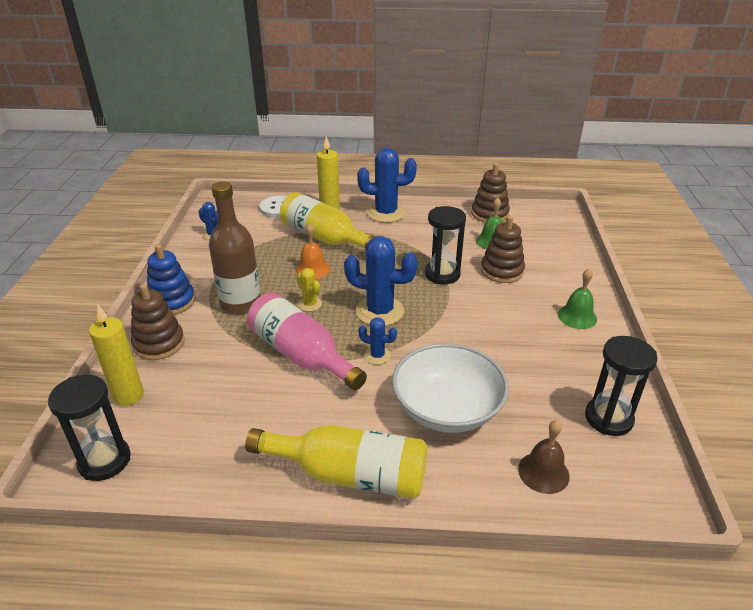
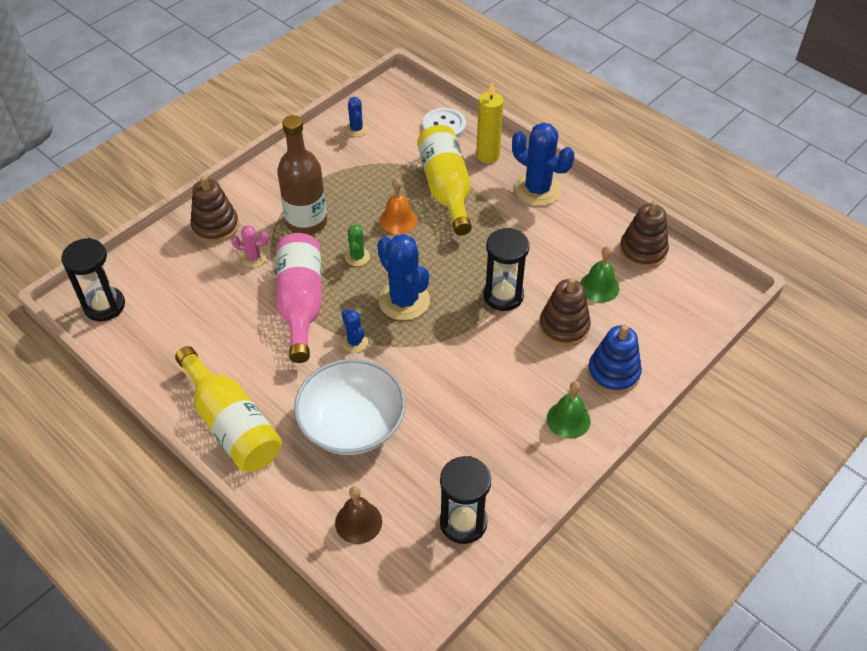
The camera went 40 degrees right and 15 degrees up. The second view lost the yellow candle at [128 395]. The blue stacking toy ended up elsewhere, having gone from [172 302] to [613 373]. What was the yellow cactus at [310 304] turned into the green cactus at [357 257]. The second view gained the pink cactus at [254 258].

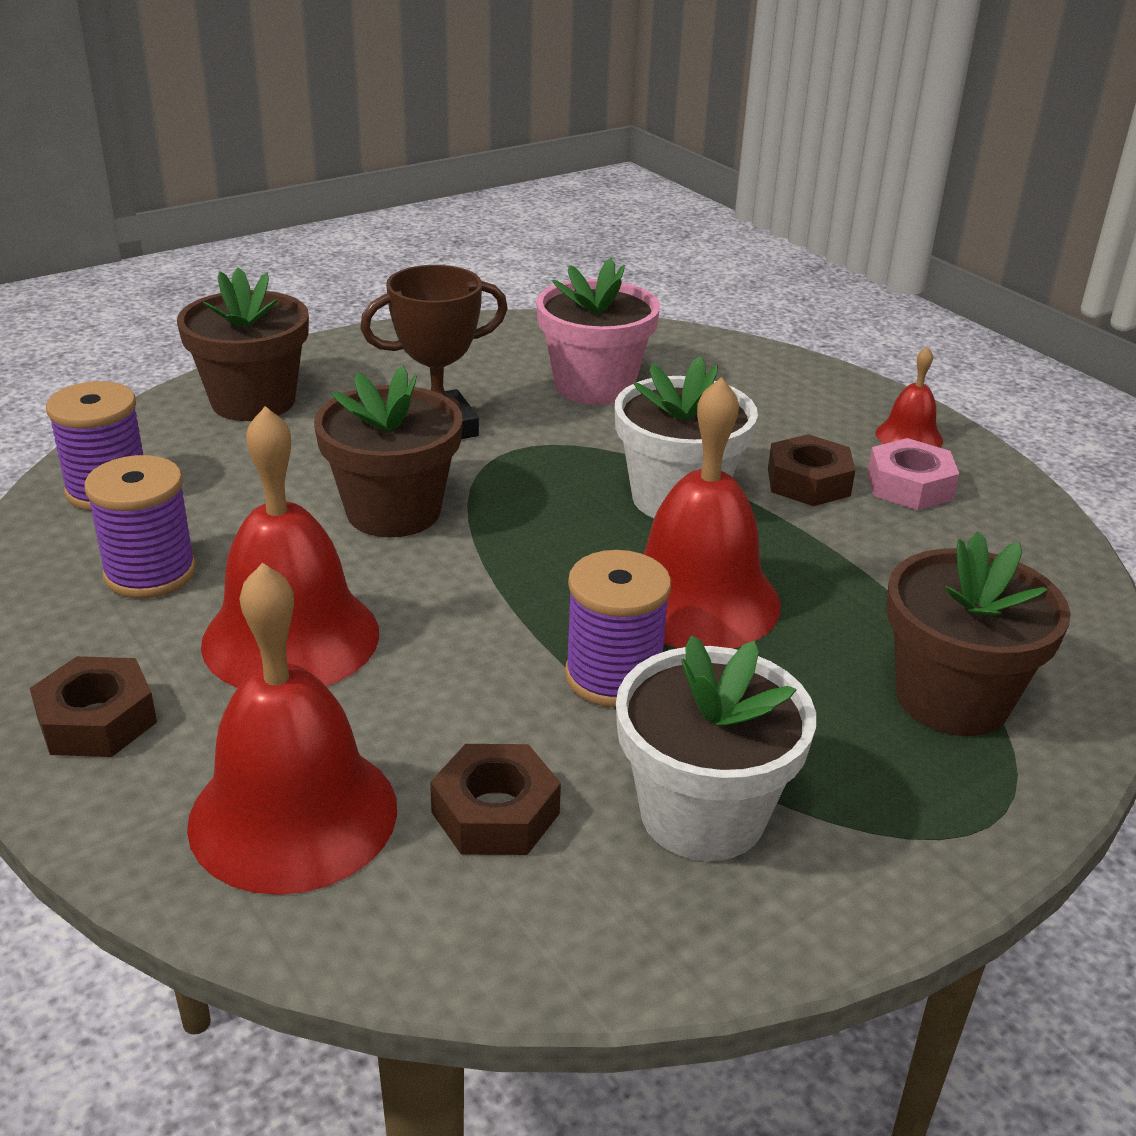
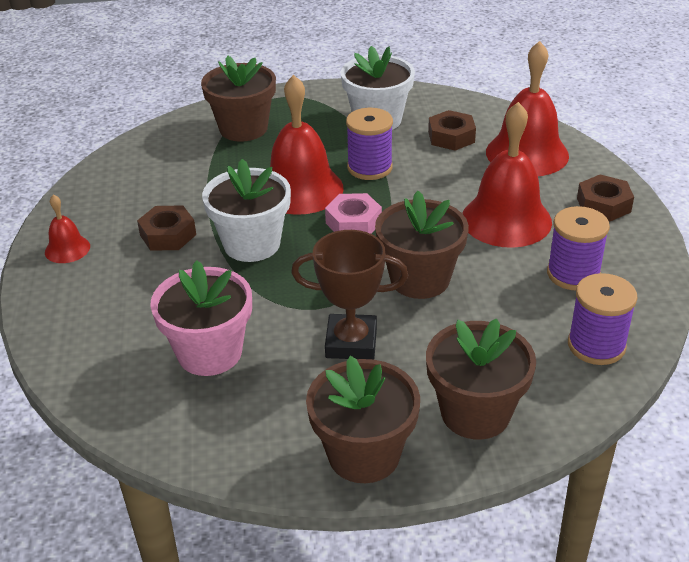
The camera went 150 degrees left and 5 degrees up. The pink nut ended up elsewhere, having gone from [909 486] to [353 222]. The second view gained the brown flower pot at [364 454].

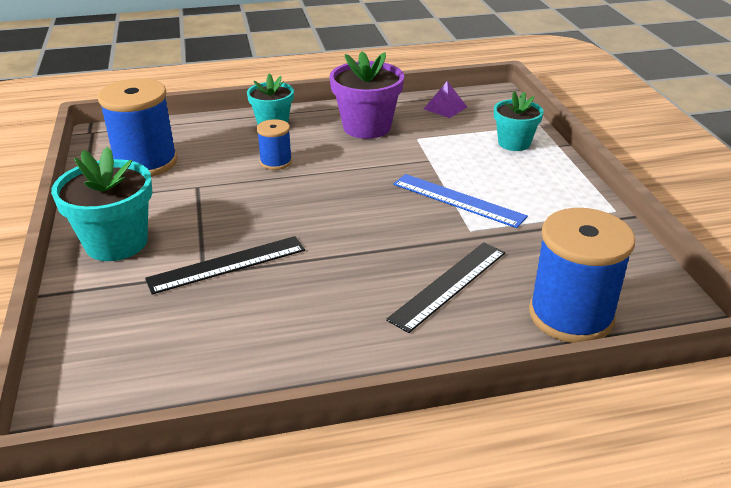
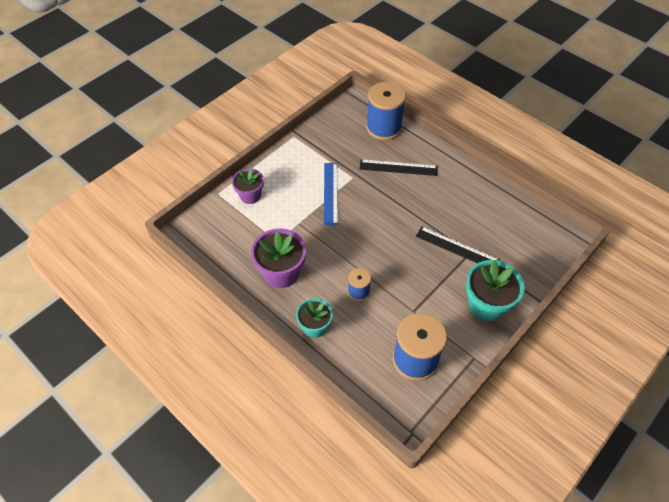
The camera went 125 degrees left and 20 degrees up. The second view lost the purple pyramid at [445 108]. What was the turquoise flower pot at [514 143] turned into the purple flower pot at [250 196].

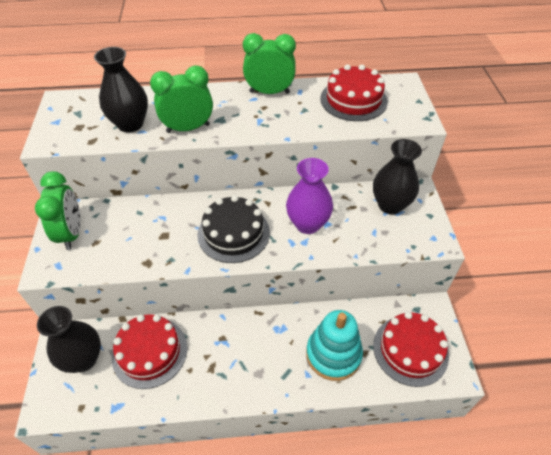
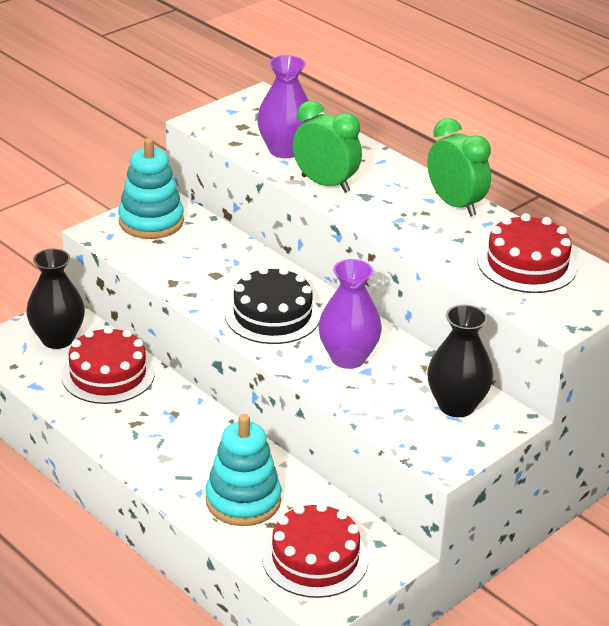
The camera went 50 degrees right and 15 degrees down. Where the green clock stood at [71 233], the turquoise stacking toy came to stand at [151 222]. What was the black vase at [130 124] turned into the purple vase at [284 150].

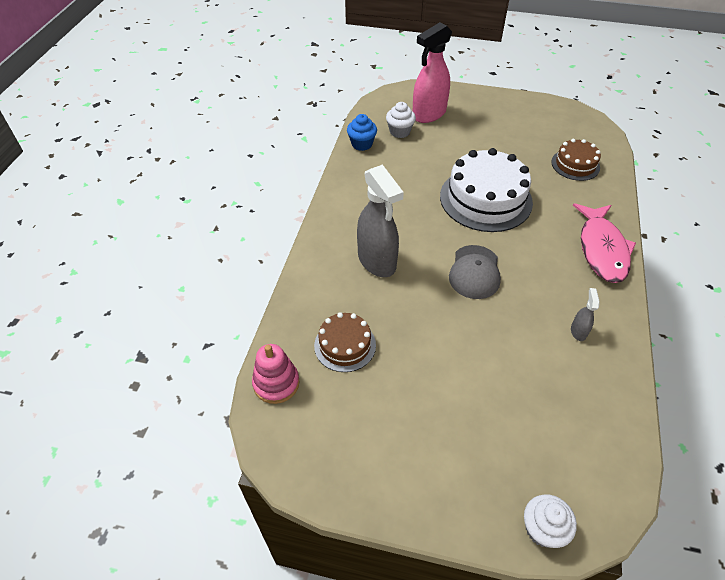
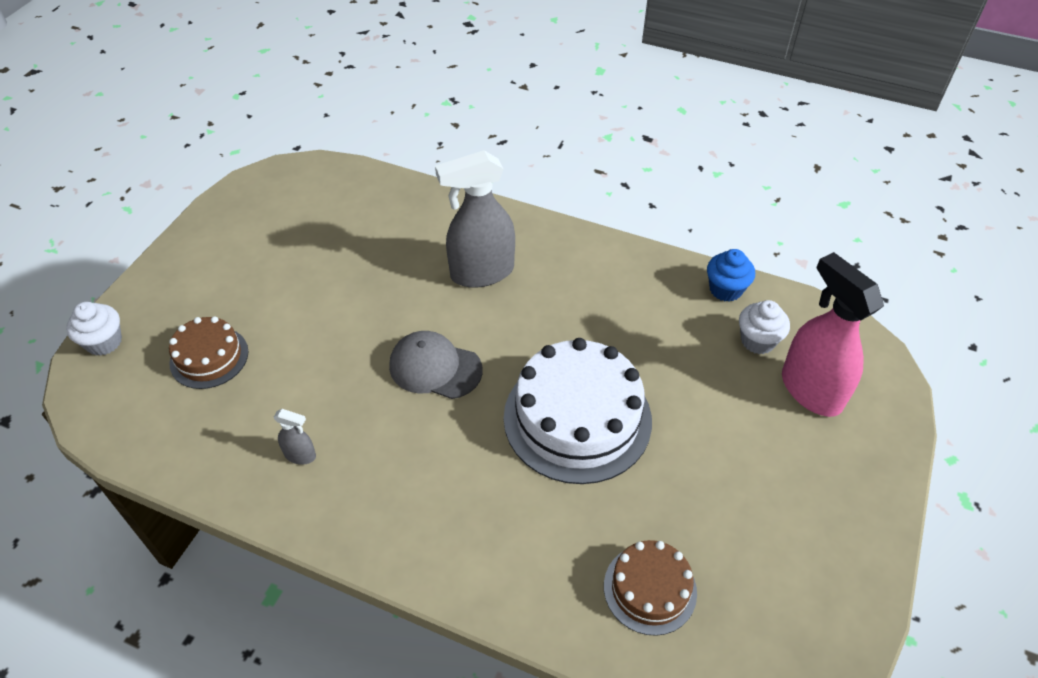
The camera went 100 degrees right and 0 degrees up. The second view lost the pink stacking toy at [276 383]. The brown cake ended up elsewhere, having gone from [345 345] to [209 357]. The second view lost the pink fish at [602 249].

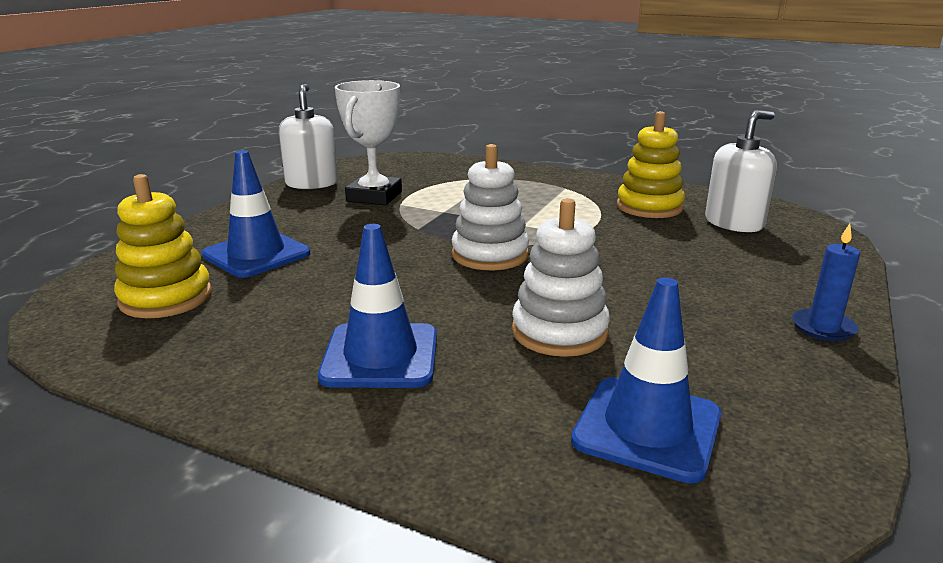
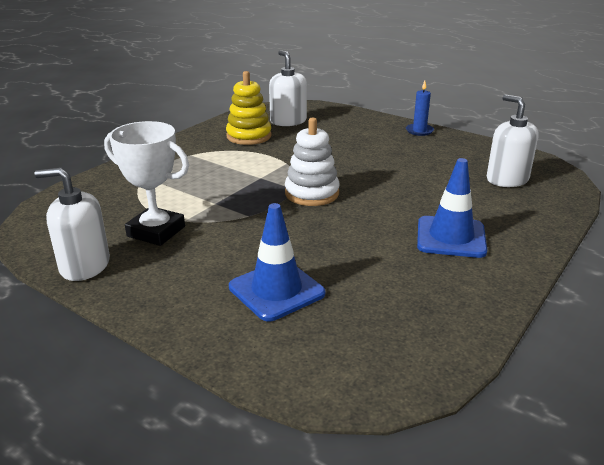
The camera went 80 degrees left and 5 degrees up. The second view lost the yellow stacking toy at [166 298]. The second view lost the white stacking toy at [559 332]. Where the blue traffic cone stood at [647 428], the white soap dispenser came to stand at [507 179].

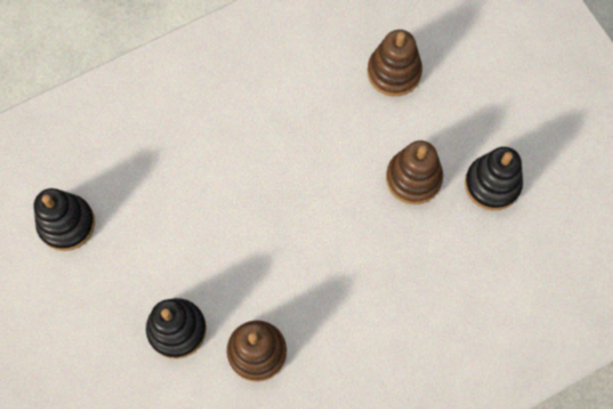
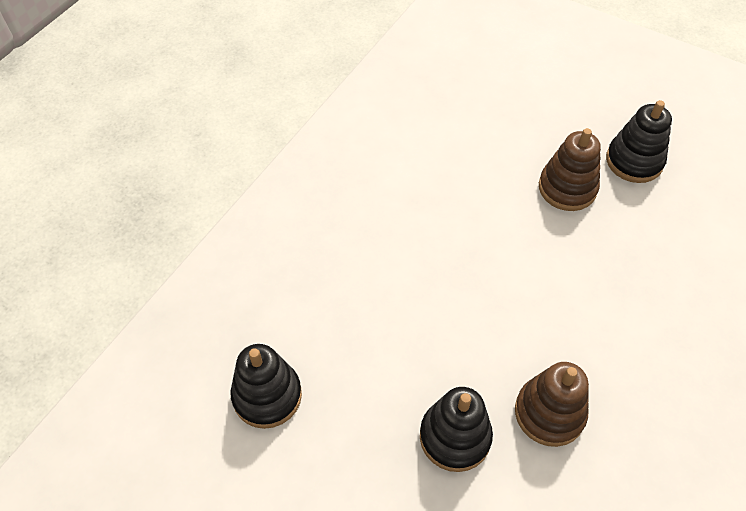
The camera went 30 degrees left and 15 degrees down. The second view lost the brown stacking toy at [394 72].

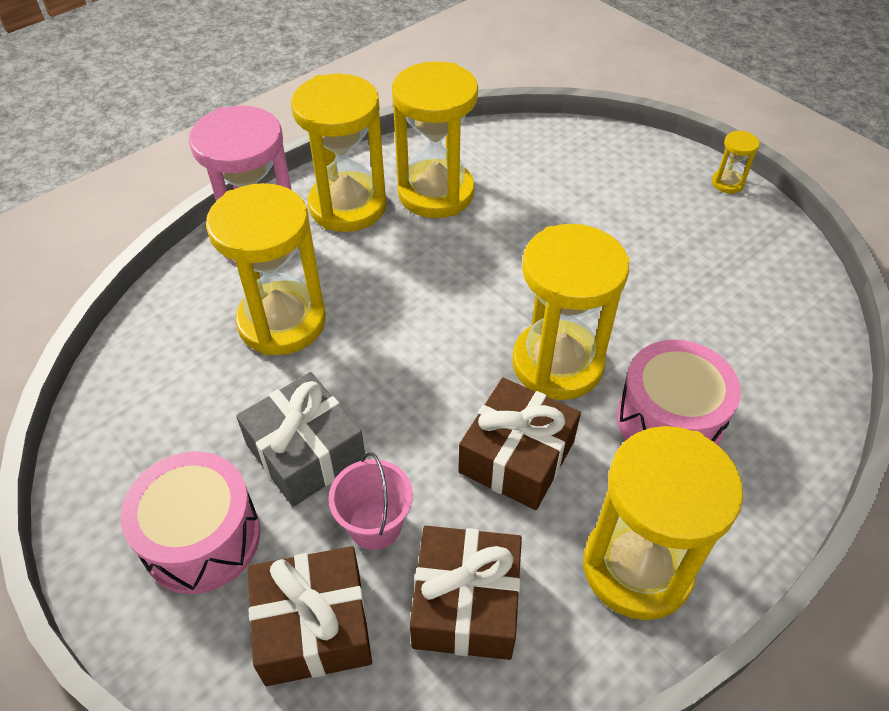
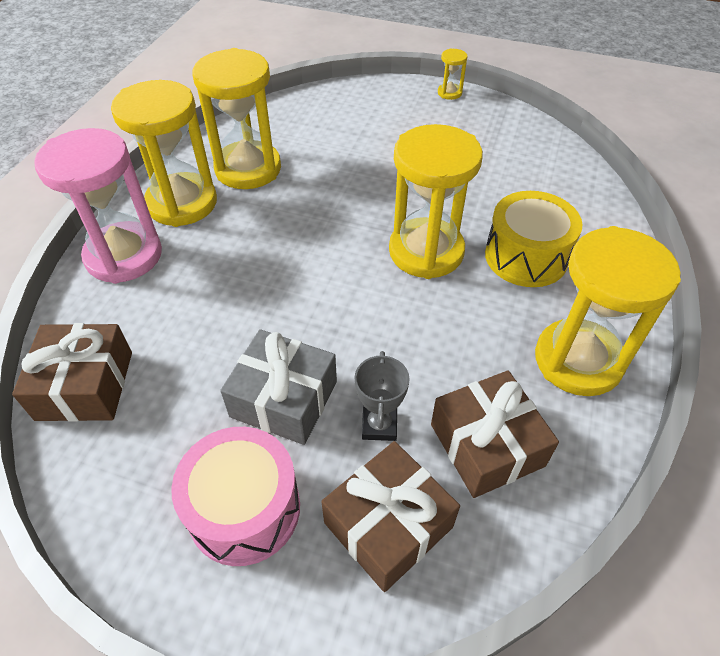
The camera went 30 degrees left and 0 degrees up. The second view lost the yellow hourglass at [282 322]. Where the pink bucket stood at [375 525], the grey trophy came to stand at [379 425]. The brown gift ended up elsewhere, having gone from [517 457] to [85 385]. What was the pink drum at [669 420] turned into the yellow drum at [526 256].

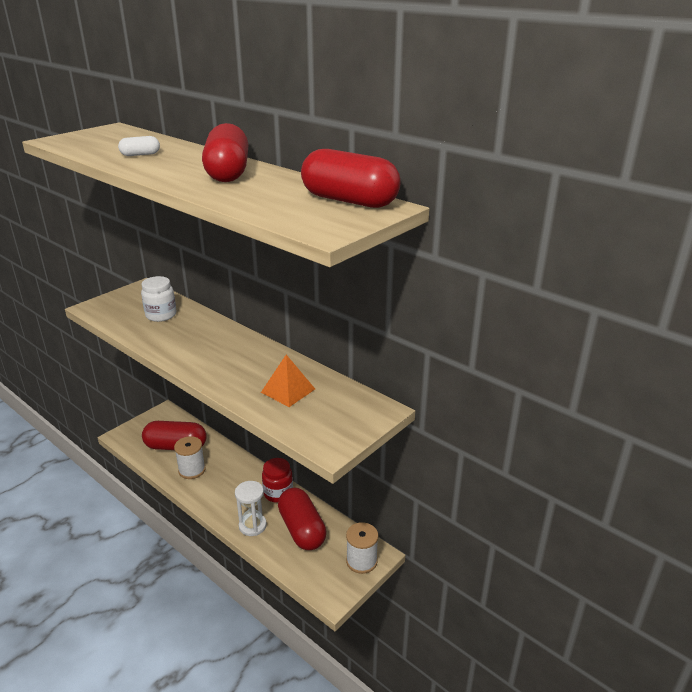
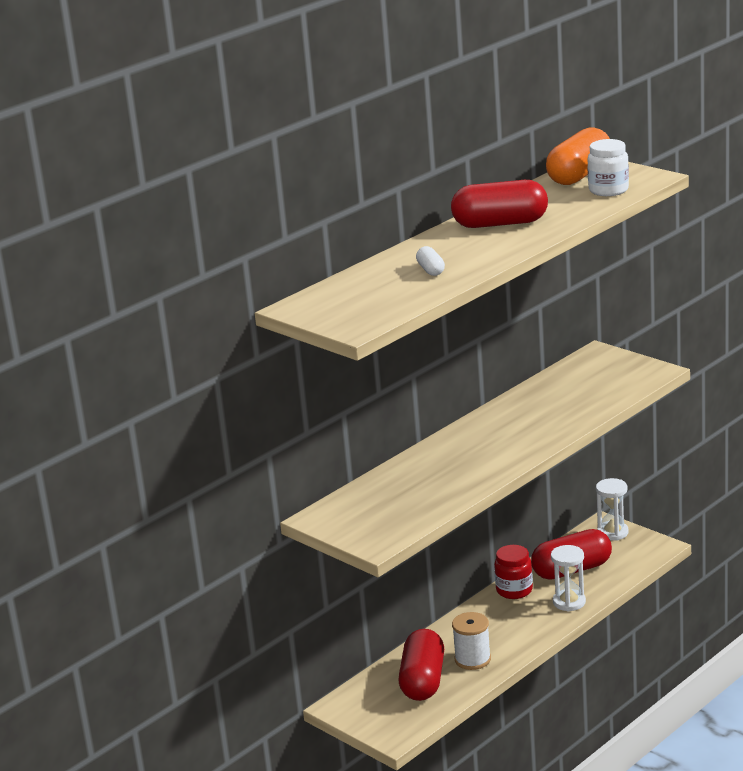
The camera went 85 degrees left and 5 degrees down. The white jar ended up elsewhere, having gone from [161 315] to [608 190]. The second view lost the orange pyramid at [288 390]. What was the red capsule at [349 201] turned into the orange capsule at [579 175]. Where the white spool stood at [361 561], the white hourglass came to stand at [612 532].

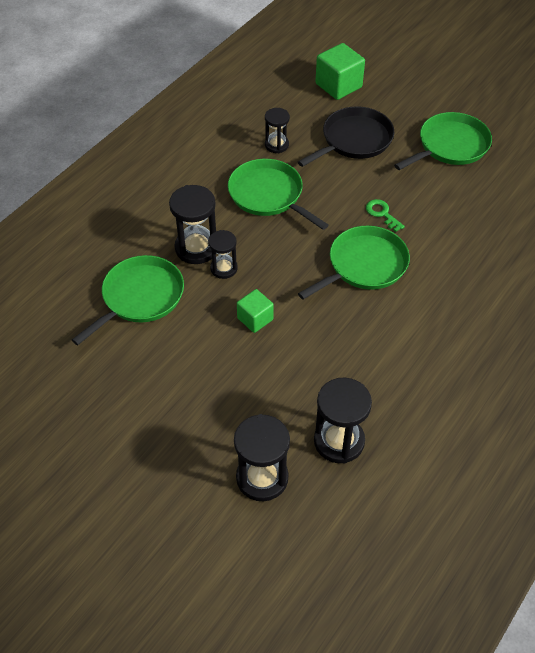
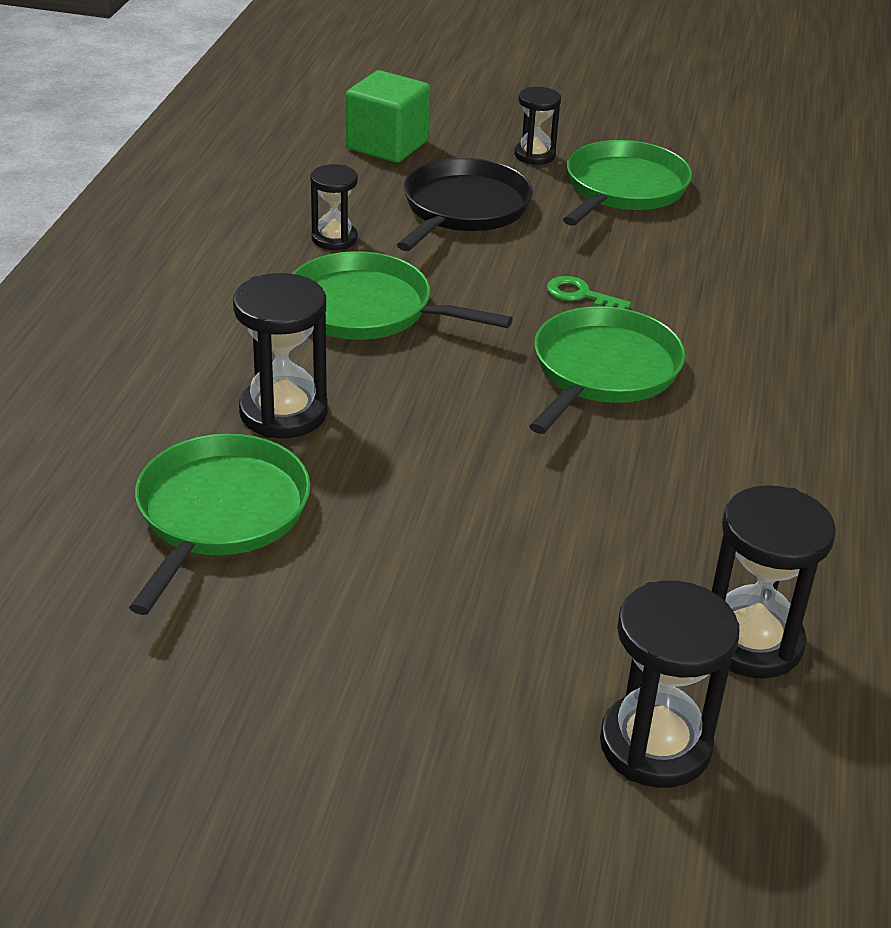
The camera went 25 degrees left and 15 degrees down. The black hourglass ended up elsewhere, having gone from [224 268] to [534 155]. The second view lost the green cube at [255 319].

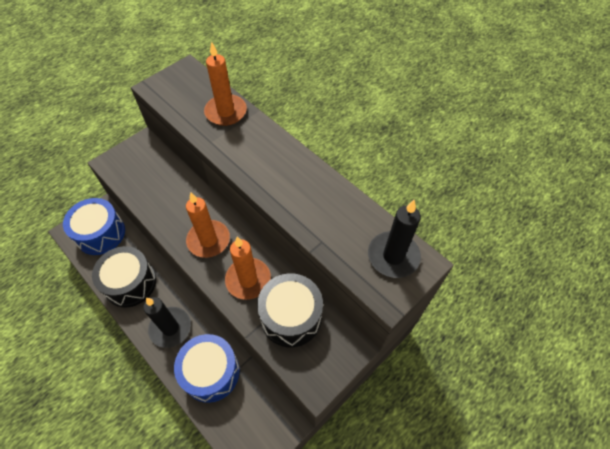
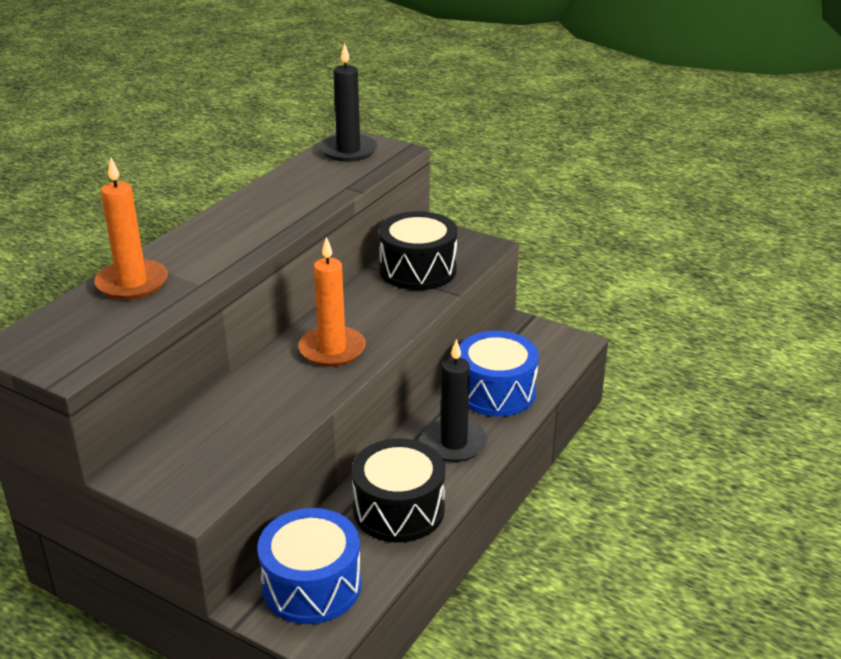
The camera went 105 degrees left and 25 degrees down. The second view lost the orange candle at [248 280].

